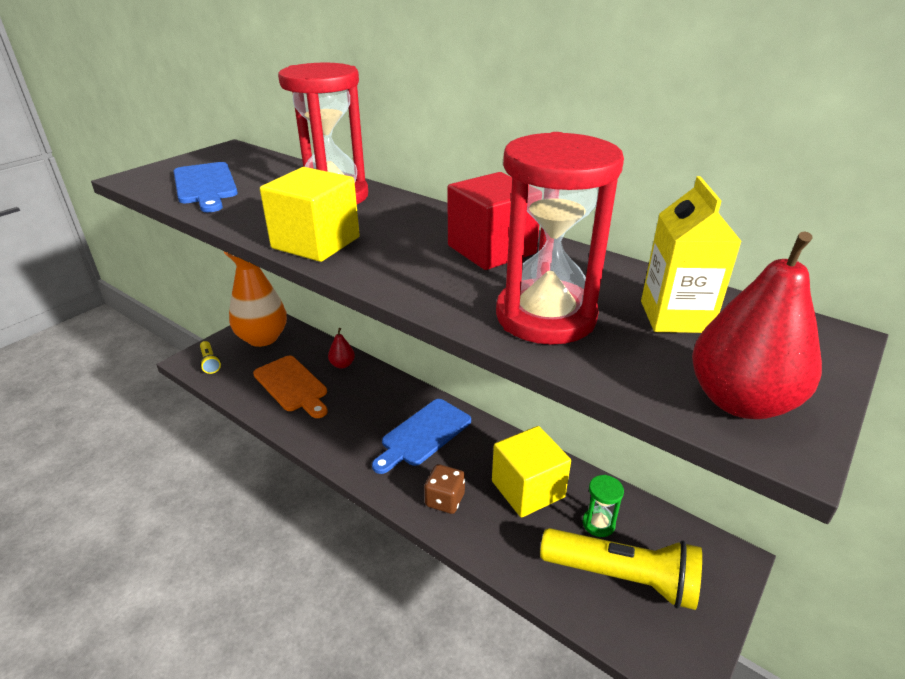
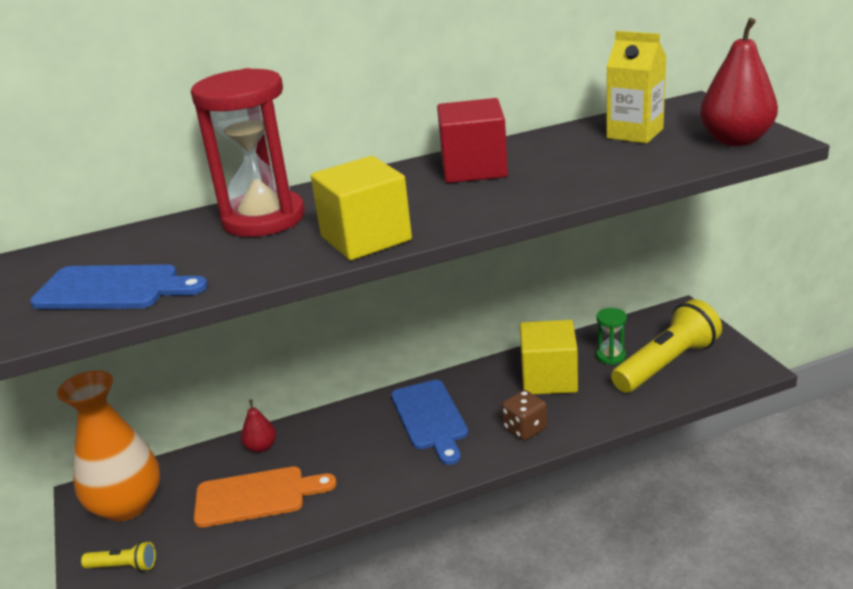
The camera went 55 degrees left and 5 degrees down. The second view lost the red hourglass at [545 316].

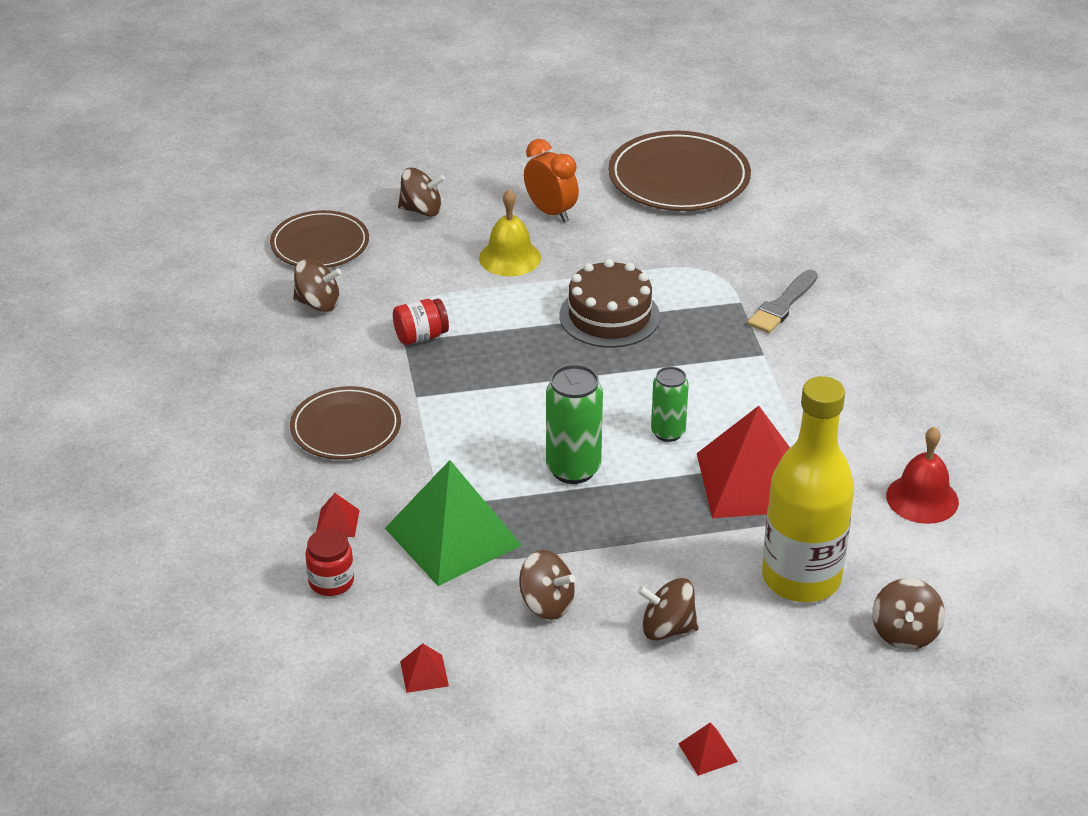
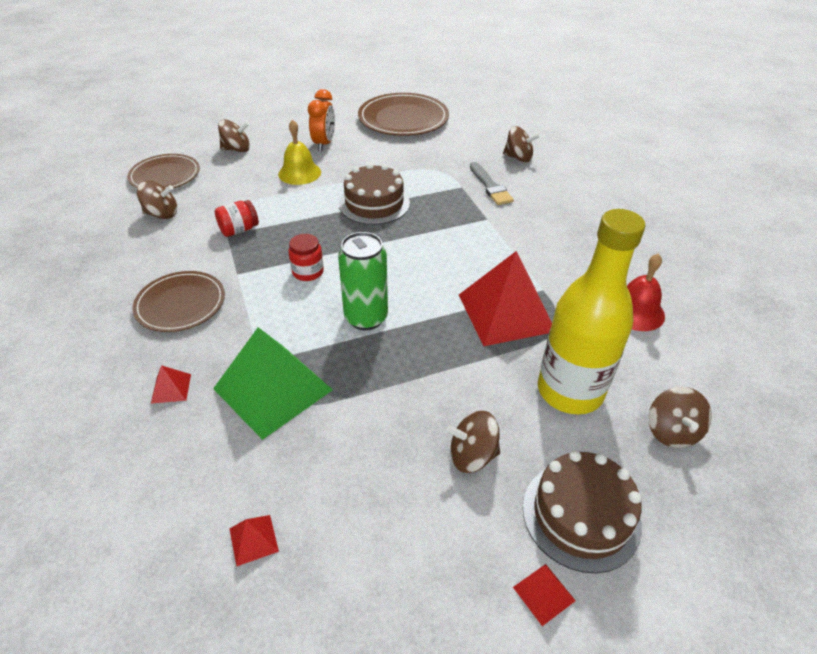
The camera went 10 degrees left and 5 degrees up. The red jar ended up elsewhere, having gone from [331 581] to [308 272]. The brown spinning top ended up elsewhere, having gone from [546 604] to [518 158]. The orange clock at [551 212] ended up facing another way, 60 degrees clockwise from before. The second view lost the green can at [668 432]. The grey brush at [782 305] ended up facing another way, 45 degrees counterclockwise from before. The second view gained the brown cake at [581 515].

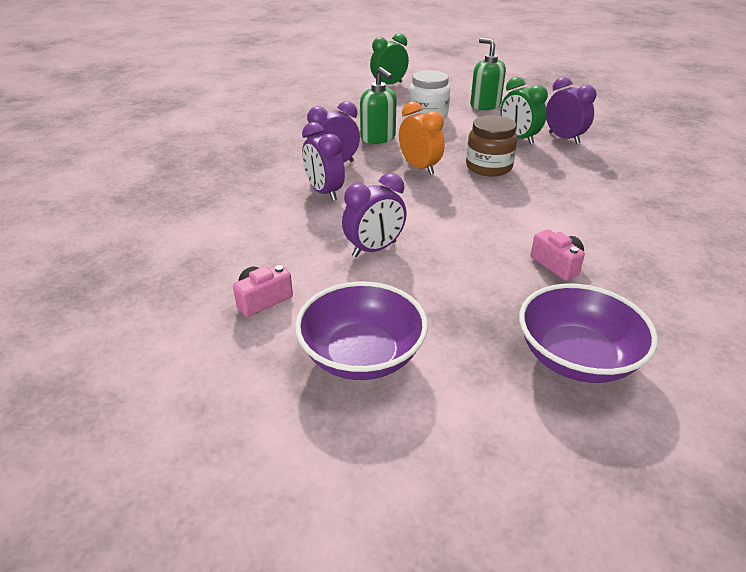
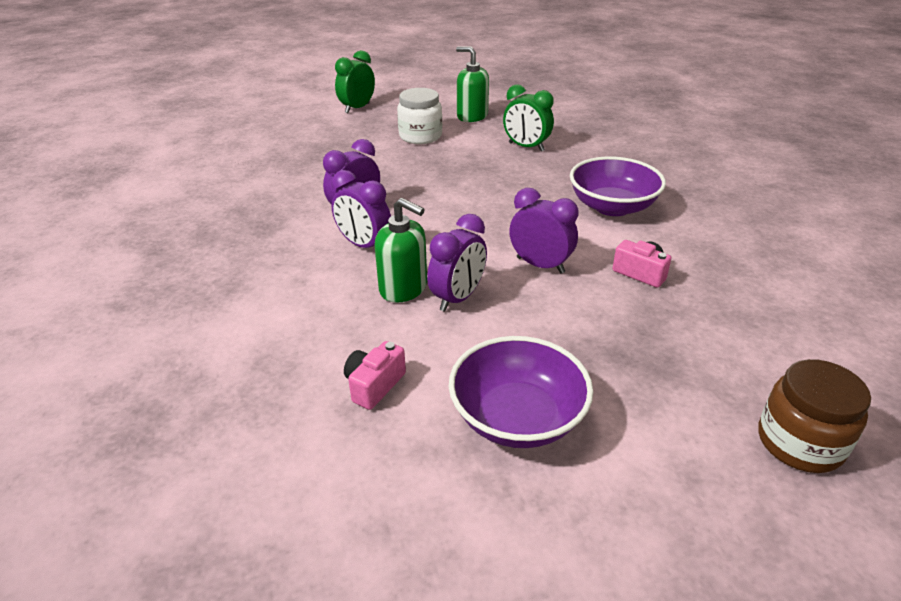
The camera went 20 degrees left and 0 degrees up. The green soap dispenser ended up elsewhere, having gone from [378 138] to [403 288]. The second view lost the orange clock at [419 167]. The brown jar ended up elsewhere, having gone from [488 167] to [799 443]. The purple bowl ended up elsewhere, having gone from [576 358] to [612 207]. The purple clock ended up elsewhere, having gone from [564 138] to [540 265].

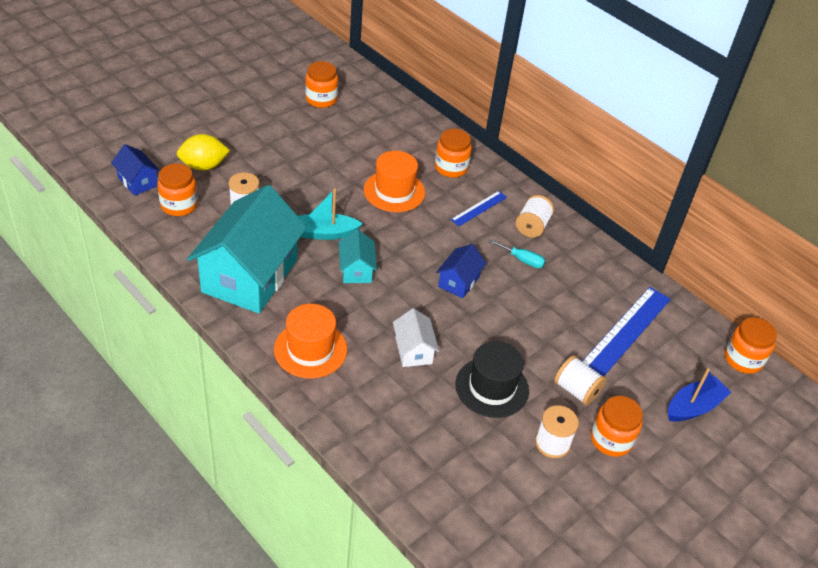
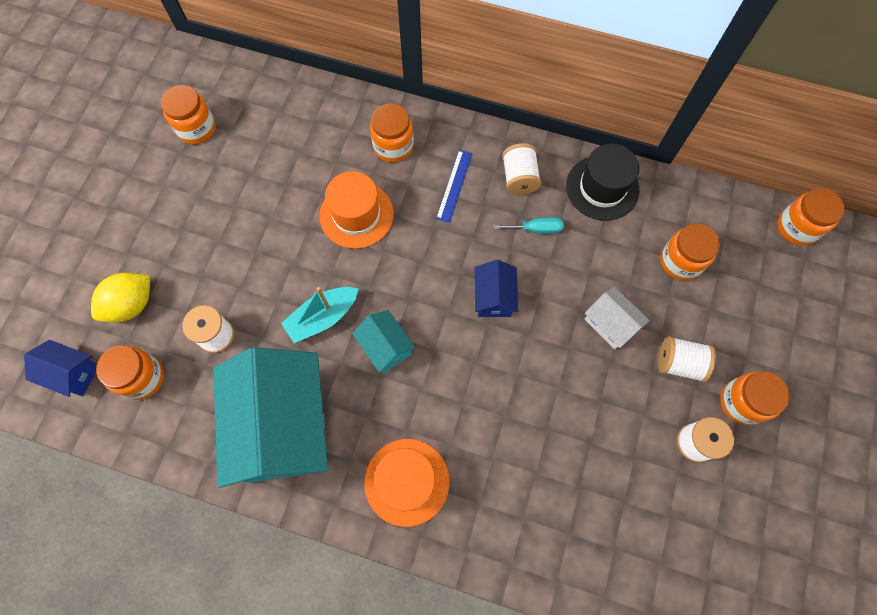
The camera went 25 degrees left and 25 degrees up. The white house ended up elsewhere, having gone from [413 350] to [610 324]. The black hat ended up elsewhere, having gone from [492 387] to [602 188]. Where the blue ruler stood at [625 332], the orange jar came to stand at [680 261]. The second view lost the blue boat at [693 407].

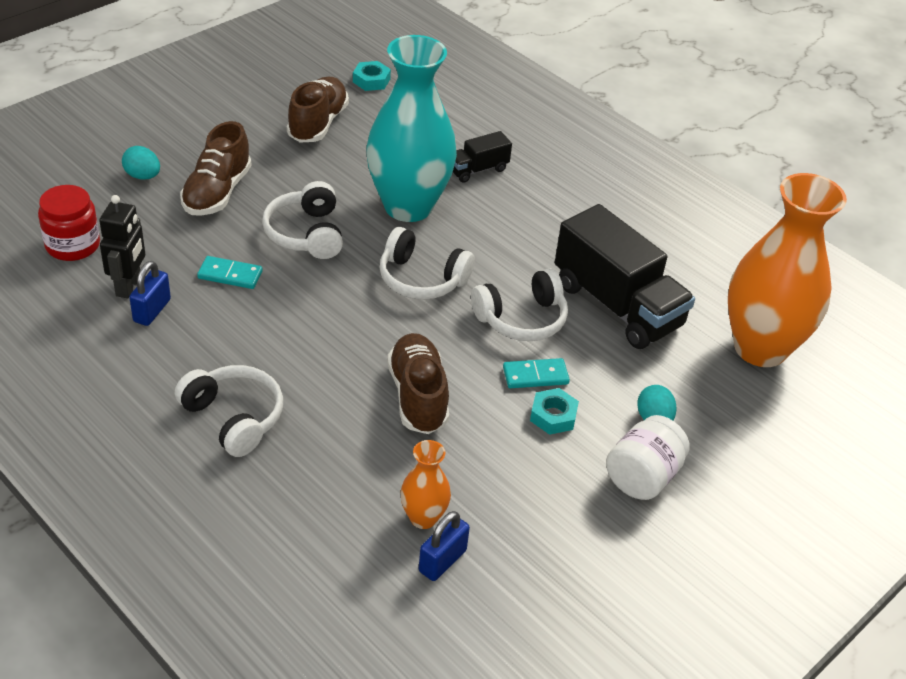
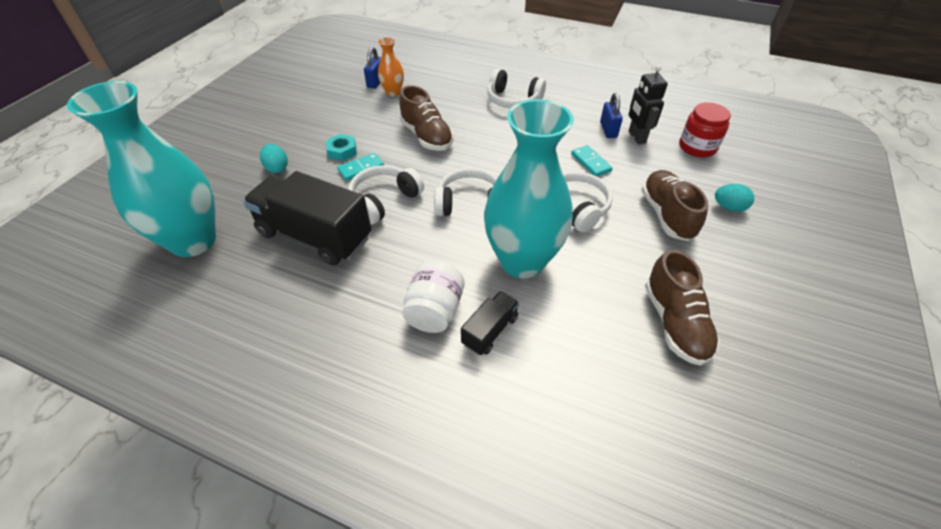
The camera went 160 degrees right and 5 degrees up. The turquoise domino at [230 275] ended up facing another way, 75 degrees clockwise from before. The second view lost the turquoise nut at [371 80]. The white jar ended up elsewhere, having gone from [642 476] to [434 311]. What was the orange vase at [760 348] turned into the turquoise vase at [193 241].

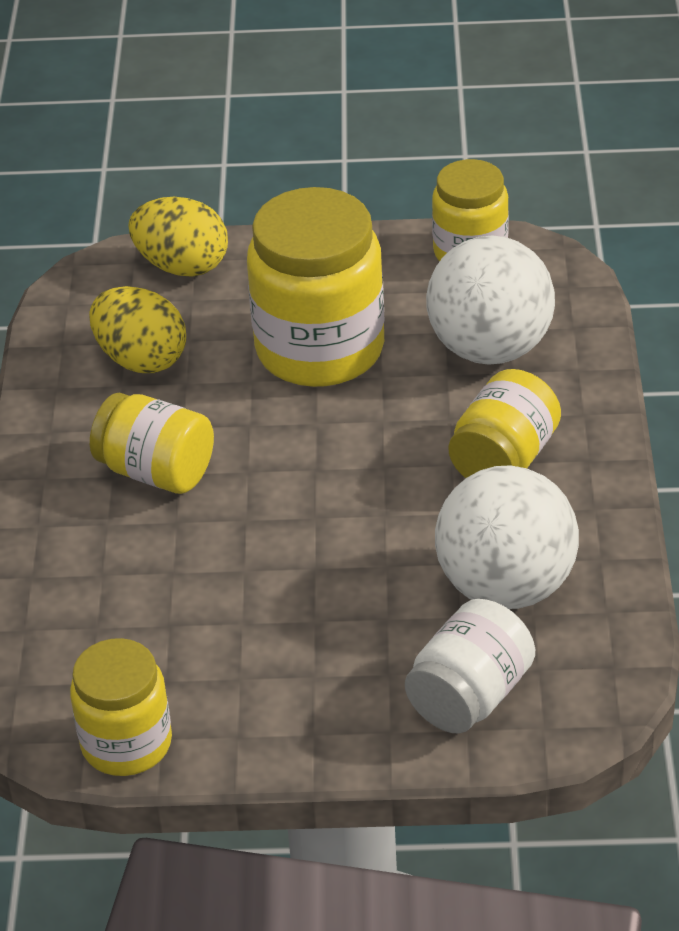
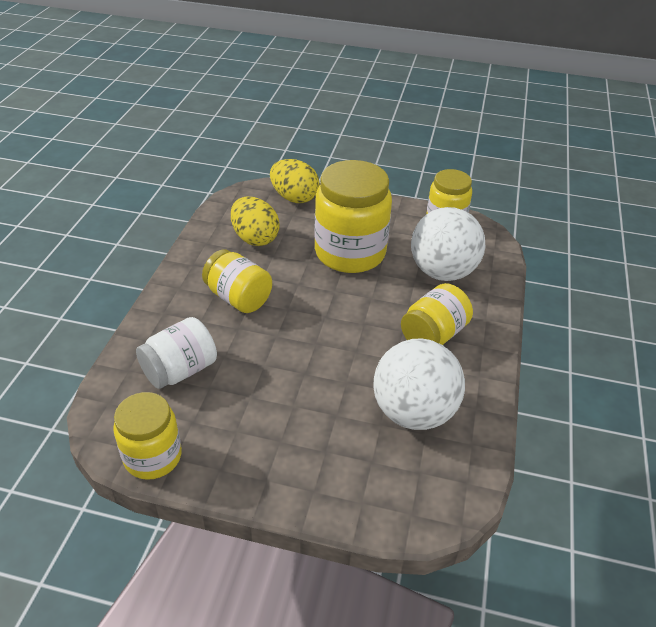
The camera went 10 degrees right and 0 degrees up. The white jar ended up elsewhere, having gone from [469 696] to [180 370].

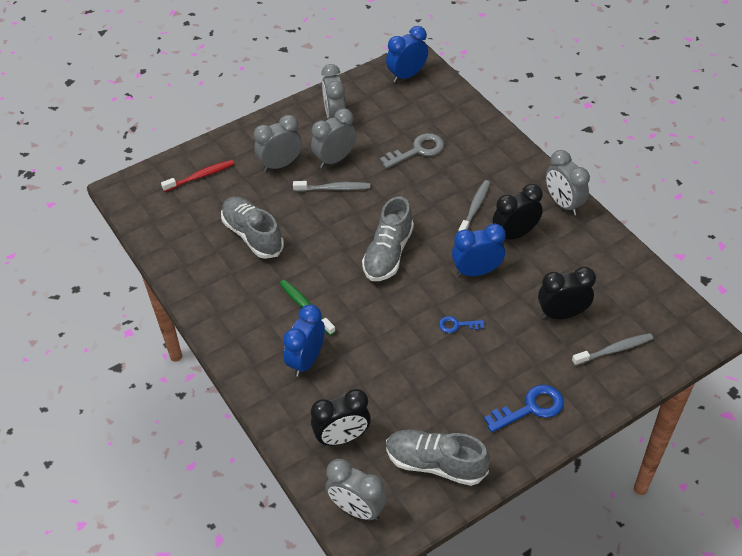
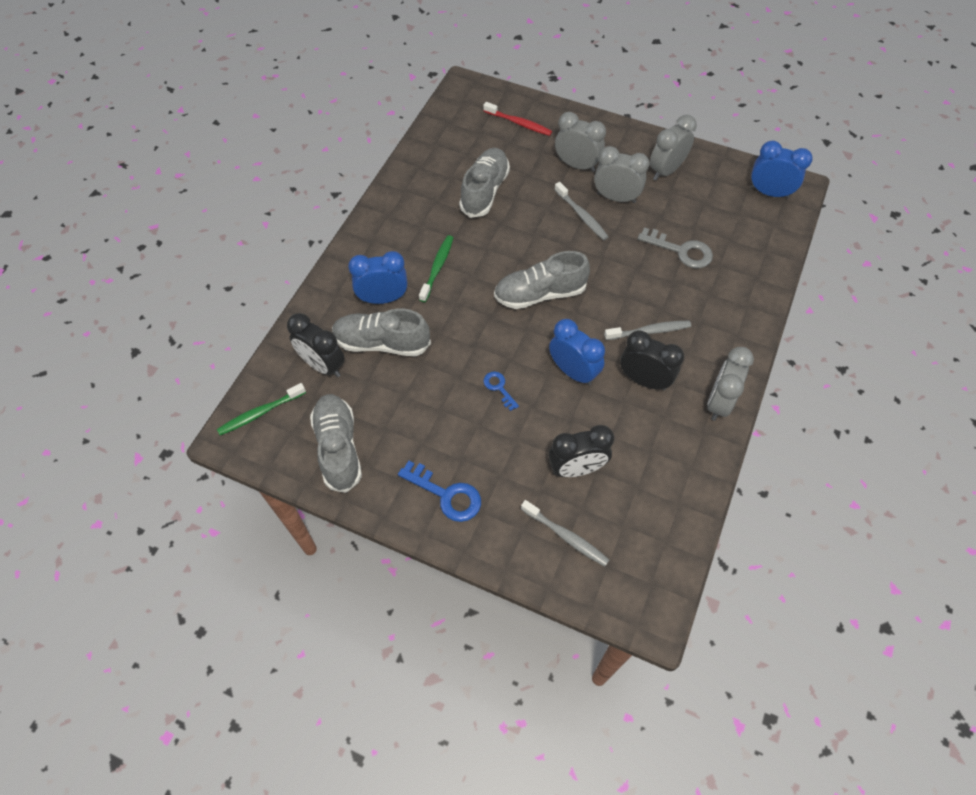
The camera went 55 degrees right and 10 degrees up. Where the grey clock stood at [357 509], the green toothbrush came to stand at [260 413]. The black clock at [562 314] ended up facing another way, 120 degrees clockwise from before. The second view gained the grey shoe at [382 343].

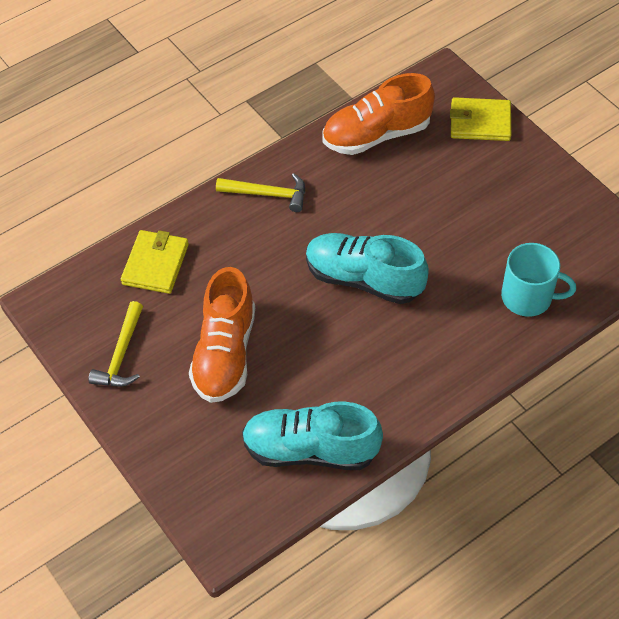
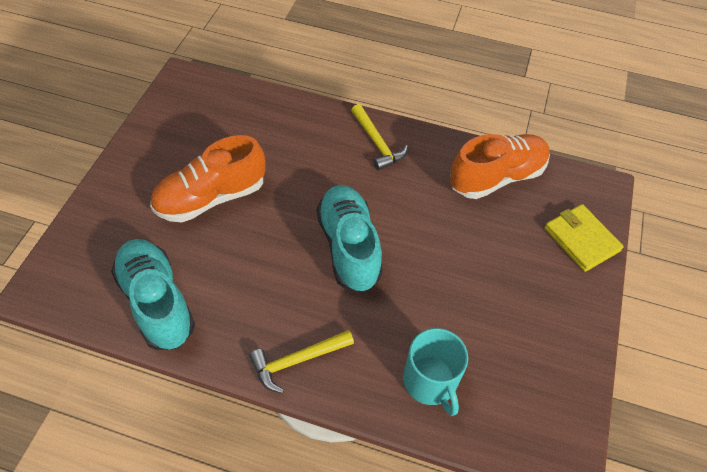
The camera went 50 degrees right and 0 degrees up. The yellow hammer ended up elsewhere, having gone from [121 354] to [297 361]. The second view lost the yellow wallet at [155 264]. The orange shoe at [376 135] ended up facing another way, 120 degrees clockwise from before.

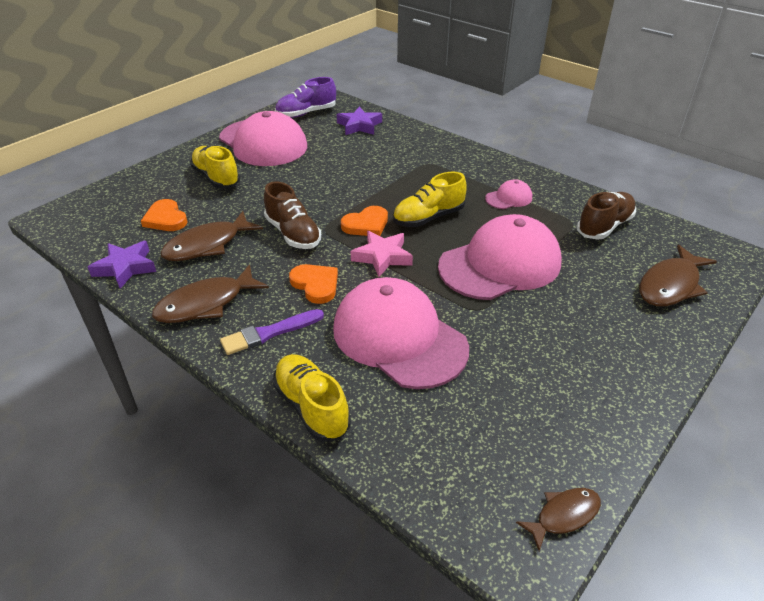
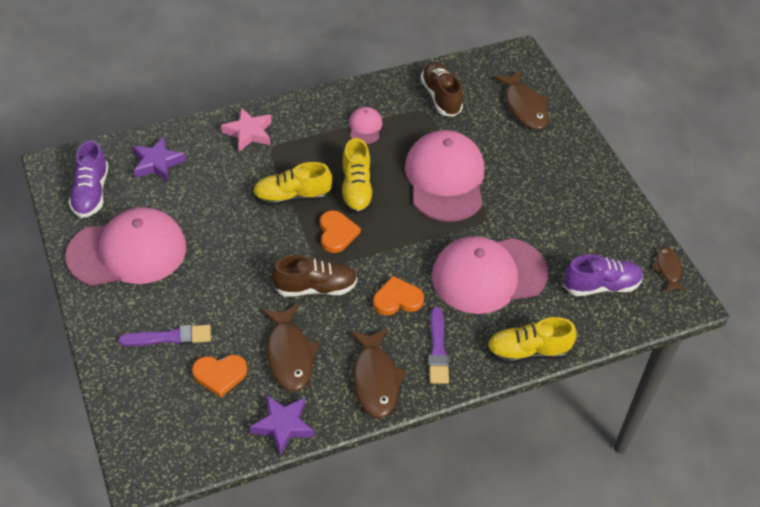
The camera went 65 degrees left and 10 degrees up. The yellow shoe ended up elsewhere, having gone from [216 178] to [292 197]. The pink star ended up elsewhere, having gone from [382 257] to [248 133]. The second view gained the purple brush at [169 337]. The second view gained the purple shoe at [600 286].

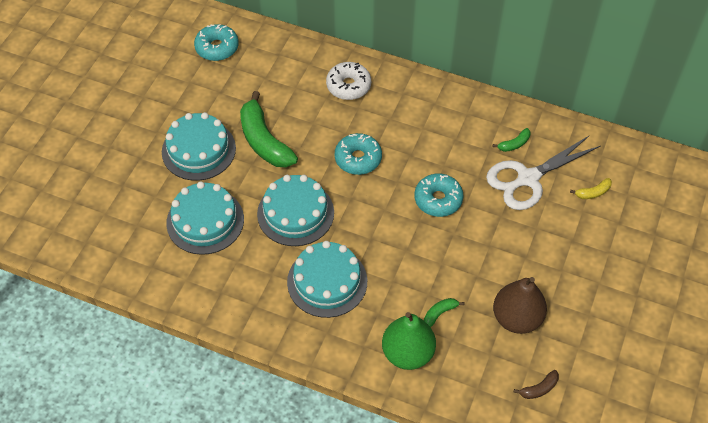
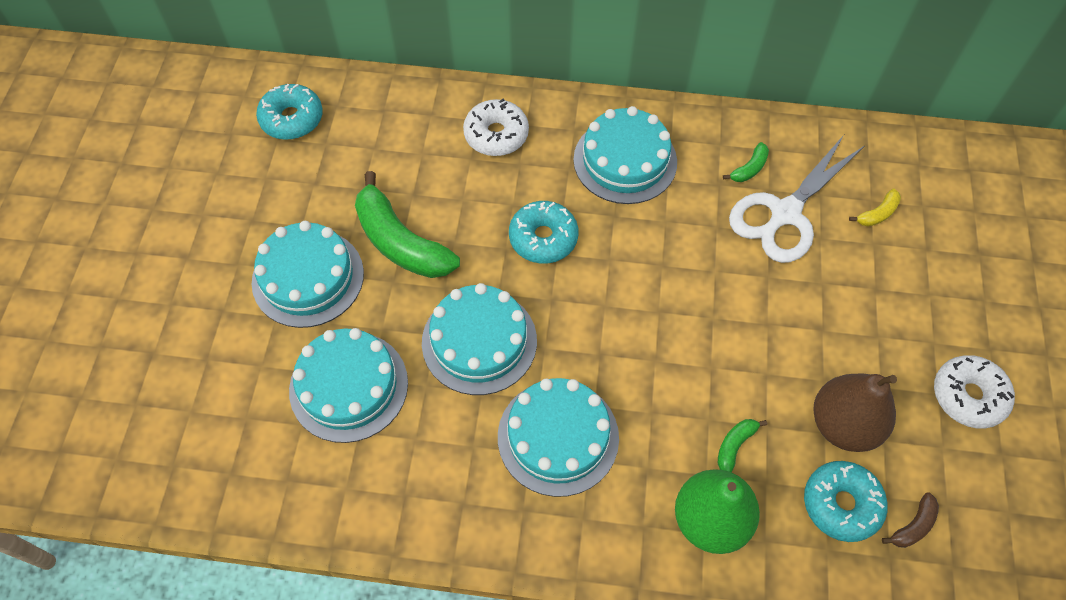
The camera went 15 degrees left and 5 degrees up. The turquoise donut ended up elsewhere, having gone from [438 199] to [841 504]. The second view gained the turquoise cake at [625 160]. The second view gained the white donut at [968 396].

